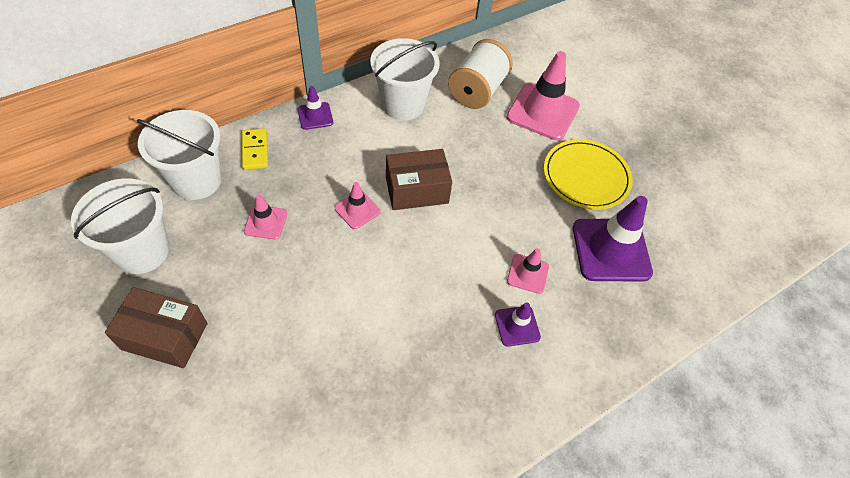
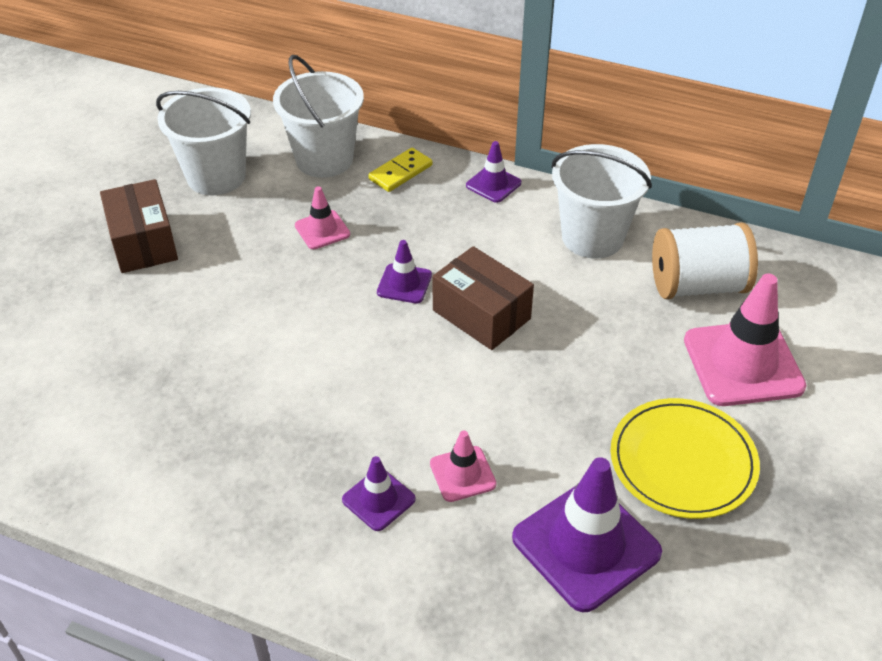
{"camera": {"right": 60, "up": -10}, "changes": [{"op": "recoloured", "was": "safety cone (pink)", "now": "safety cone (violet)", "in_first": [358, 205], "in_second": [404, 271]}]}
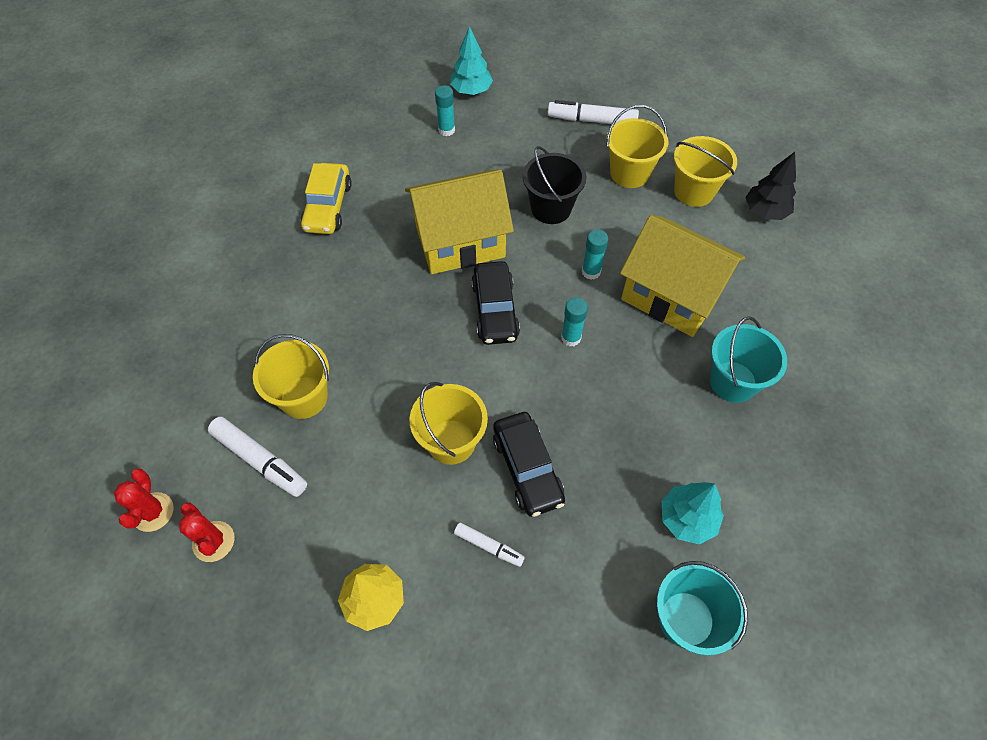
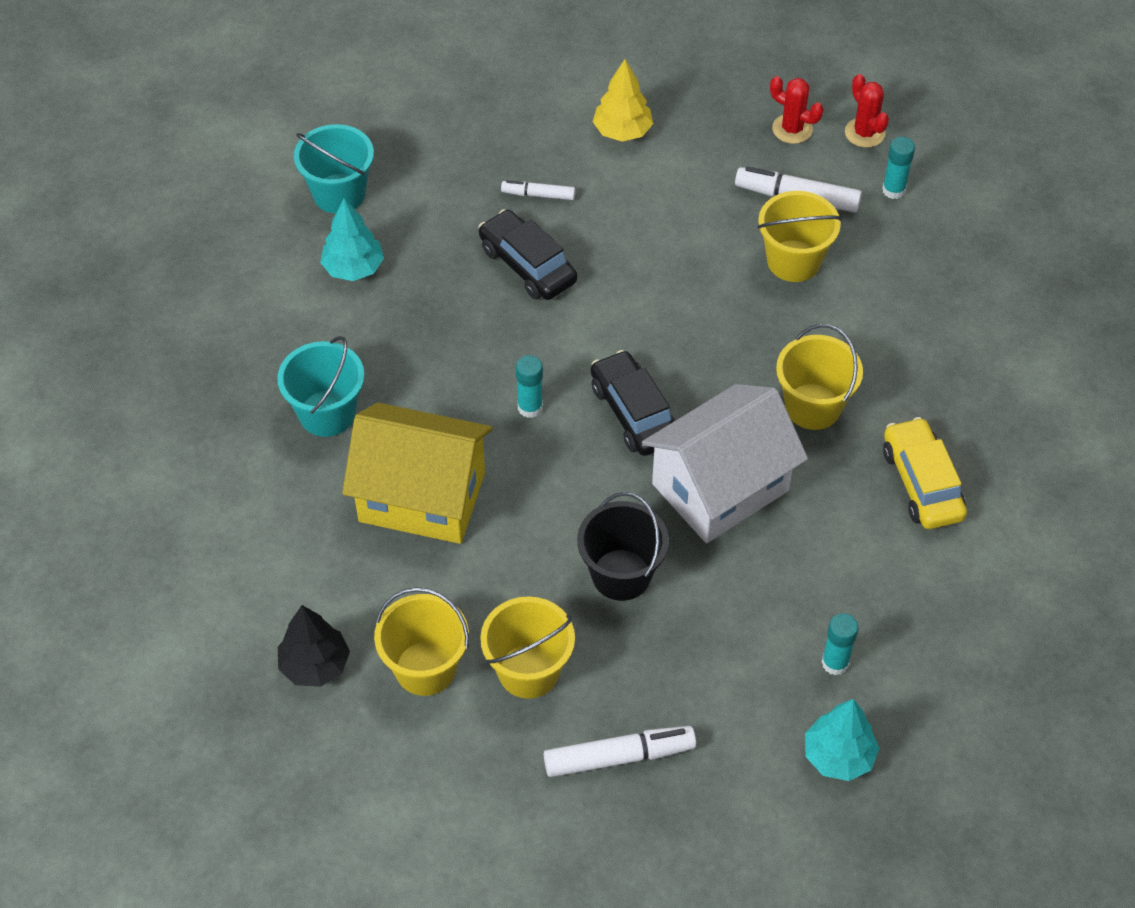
{"camera": {"right": 160, "up": -5}, "changes": [{"op": "recoloured", "was": "cottage (bright yellow)", "now": "cottage (snow-white)", "in_first": [459, 222], "in_second": [725, 463]}, {"op": "moved", "was": "glue (turquoise)", "in_first": [595, 255], "in_second": [898, 168]}, {"op": "moved", "was": "sand bucket (bright yellow)", "in_first": [449, 423], "in_second": [819, 377]}]}
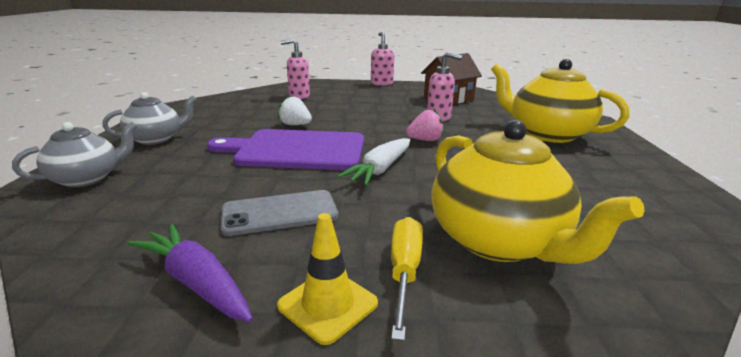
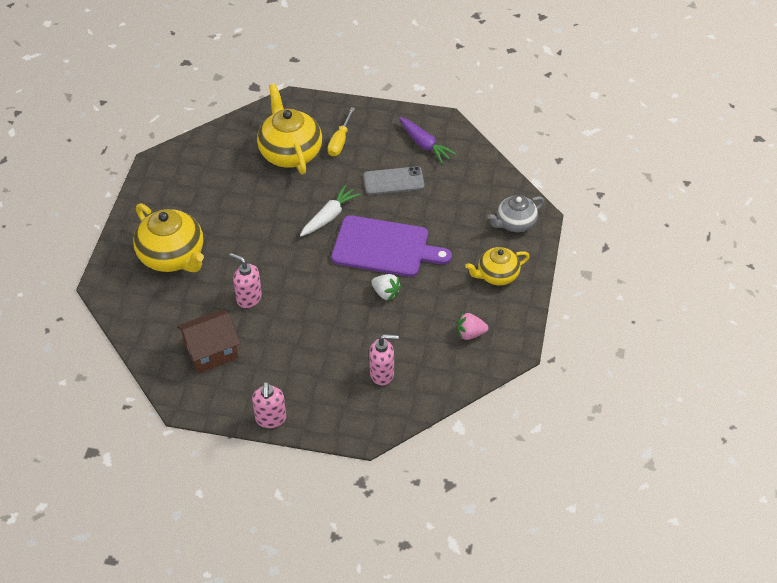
{"camera": {"right": -170, "up": 25}, "changes": [{"op": "recoloured", "was": "teapot (grey)", "now": "teapot (bright yellow)", "in_first": [149, 118], "in_second": [497, 266]}, {"op": "moved", "was": "strawberry (pink)", "in_first": [425, 125], "in_second": [472, 326]}, {"op": "removed", "was": "safety cone (bright yellow)", "in_first": [327, 279]}]}
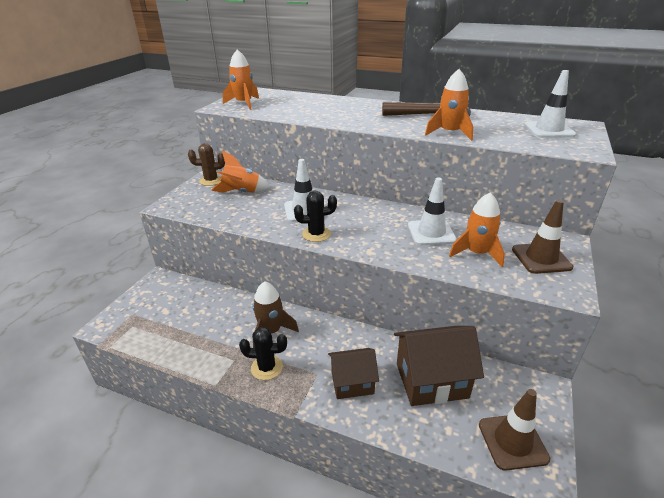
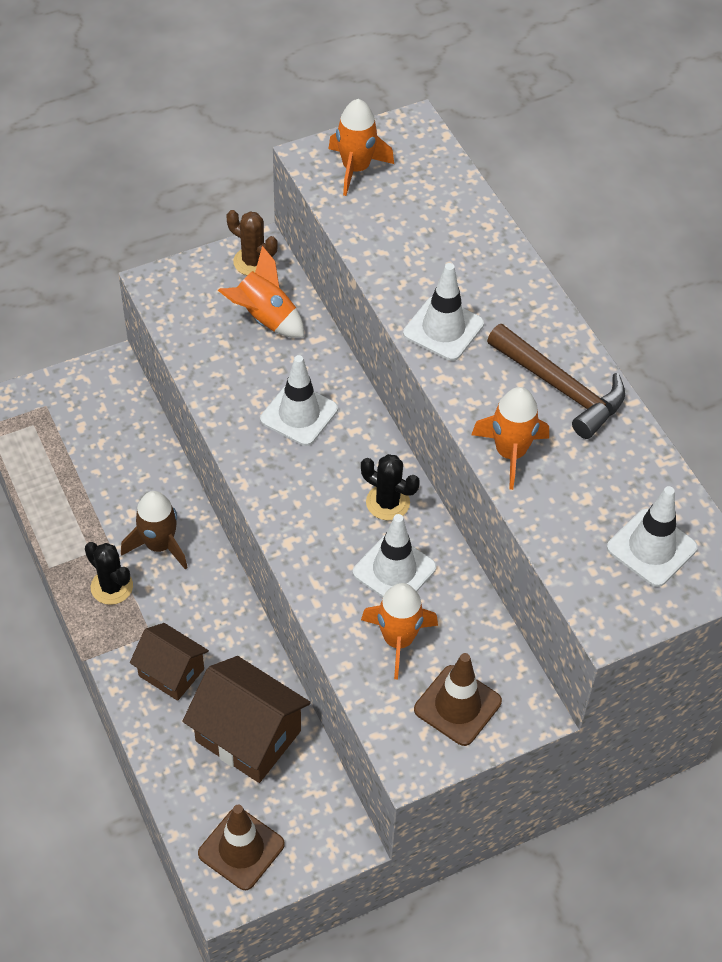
{"camera": {"right": 40, "up": 20}, "changes": [{"op": "moved", "was": "cactus (jet-black)", "in_first": [315, 216], "in_second": [390, 487]}, {"op": "added", "now": "safety cone (snow-white)", "in_second": [443, 312]}]}
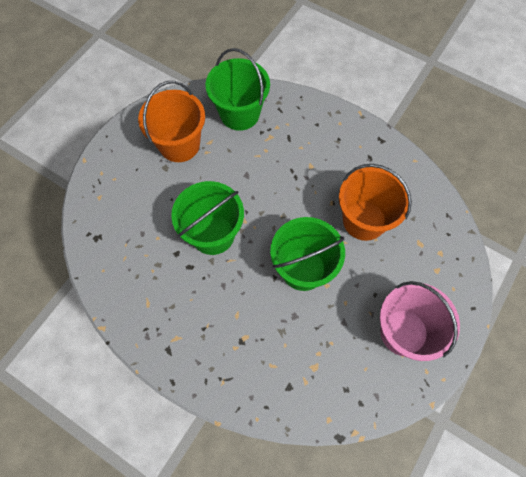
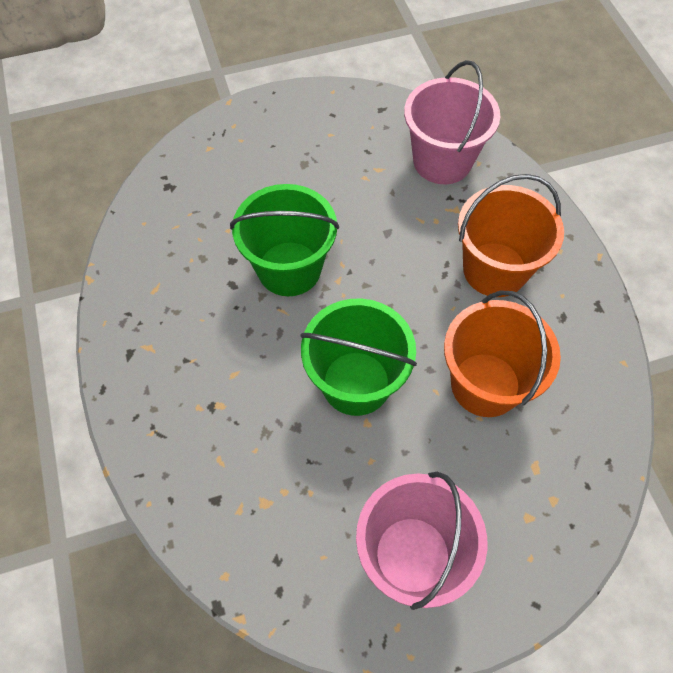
{"camera": {"right": 40, "up": -5}, "changes": [{"op": "recoloured", "was": "sand bucket (green)", "now": "sand bucket (pink)", "in_first": [238, 89], "in_second": [452, 122]}, {"op": "moved", "was": "sand bucket (bright orange)", "in_first": [171, 121], "in_second": [511, 235]}]}
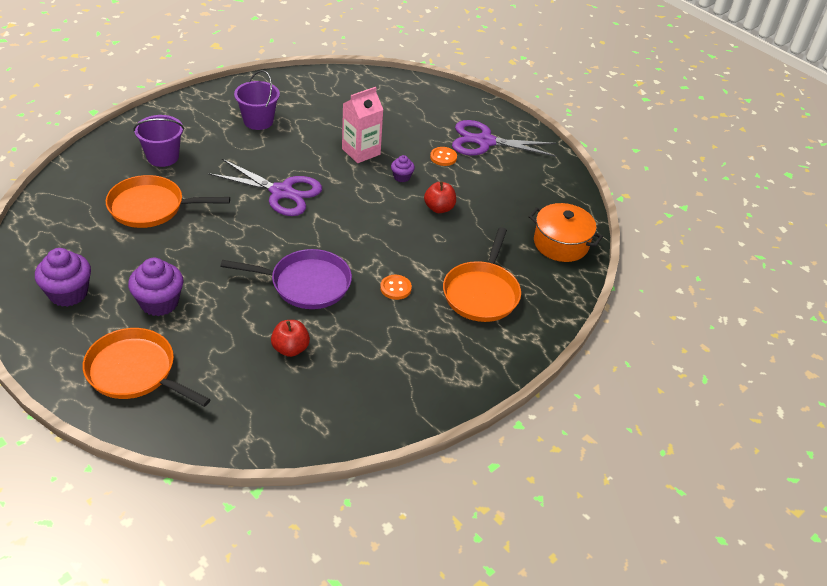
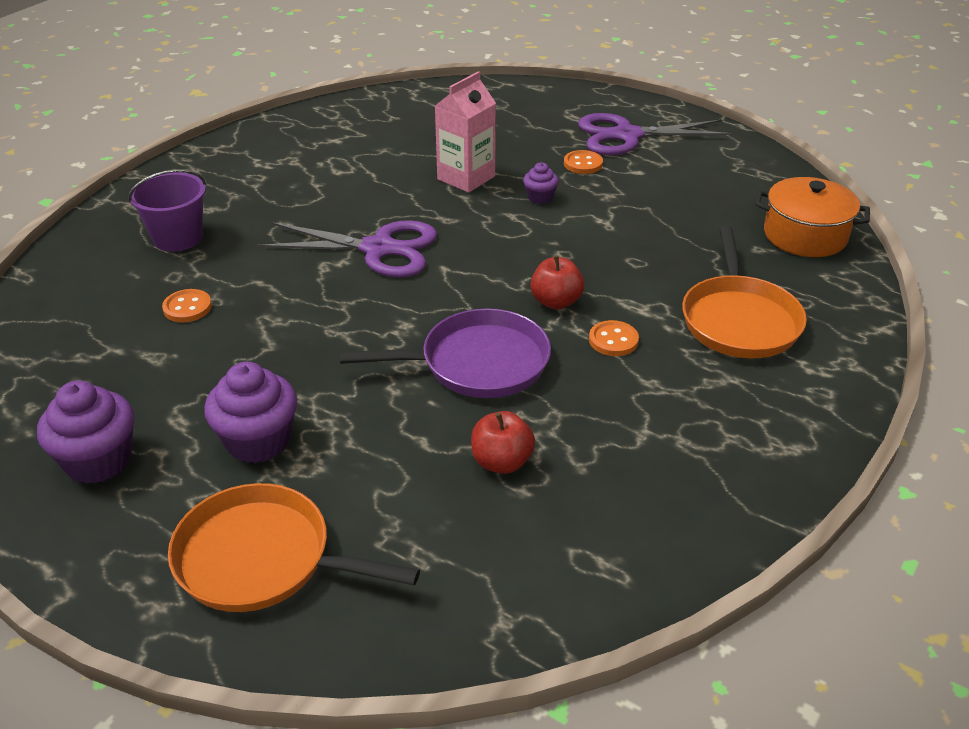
{"camera": {"right": -10, "up": -5}, "changes": [{"op": "removed", "was": "sand bucket (violet)", "in_first": [257, 100]}, {"op": "replaced", "was": "skillet (bright orange)", "now": "shirt button (bright orange)", "in_first": [168, 201], "in_second": [187, 305]}, {"op": "moved", "was": "apple (red)", "in_first": [440, 197], "in_second": [558, 283]}]}
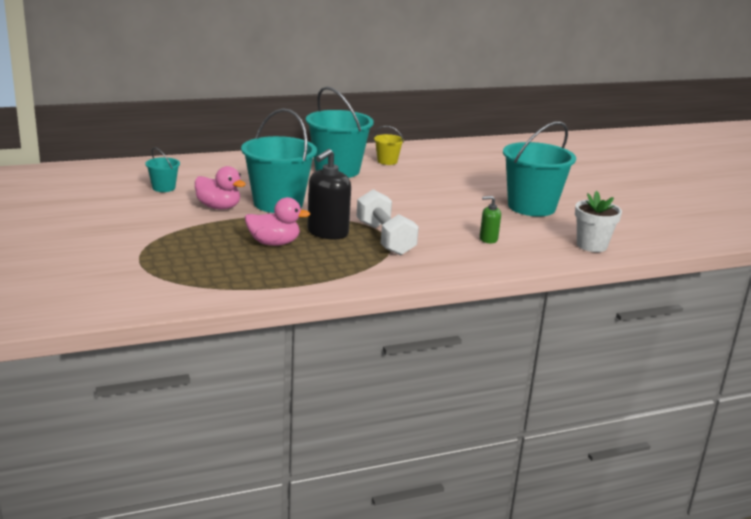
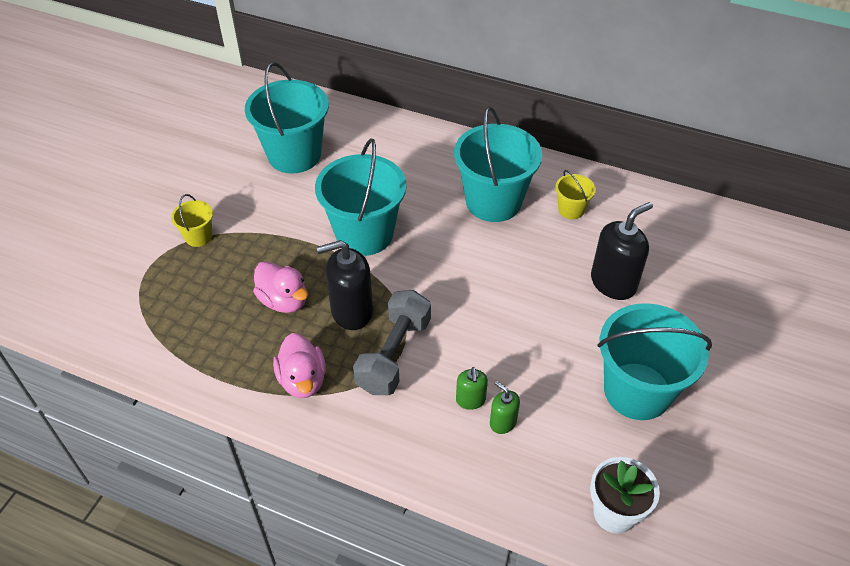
{"camera": {"right": 45, "up": 25}, "changes": [{"op": "resized", "was": "sand bucket (turquoise)", "in_first": [162, 169], "in_second": [287, 117], "ratio": 2.15}, {"op": "moved", "was": "rubber duck (pink)", "in_first": [220, 187], "in_second": [299, 365]}, {"op": "recoloured", "was": "free weight (snow-white)", "now": "free weight (grey)", "in_first": [387, 222], "in_second": [392, 342]}, {"op": "added", "now": "sand bucket (bright yellow)", "in_second": [192, 220]}, {"op": "added", "now": "soap dispenser (jet-black)", "in_second": [622, 251]}, {"op": "added", "now": "soap dispenser (green)", "in_second": [472, 388]}]}
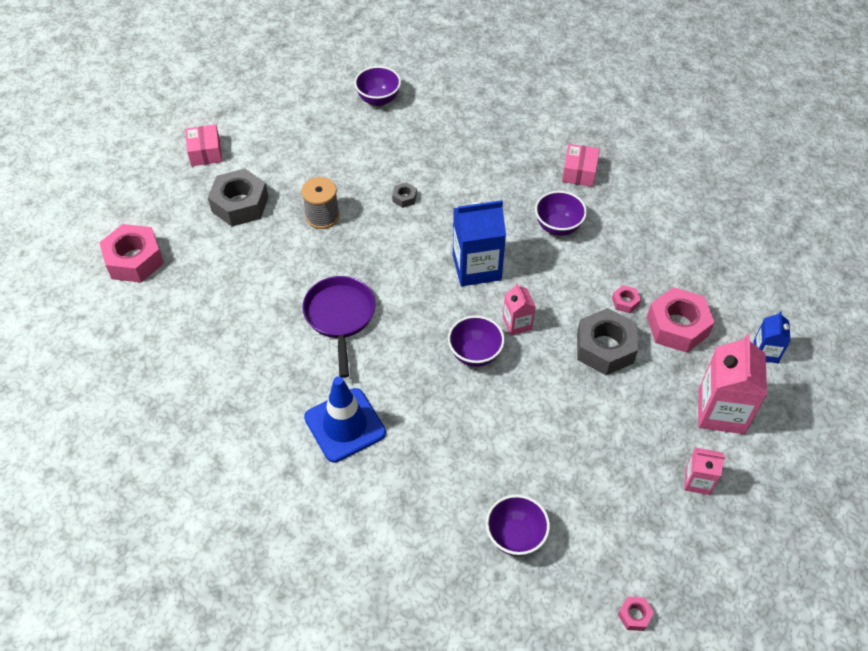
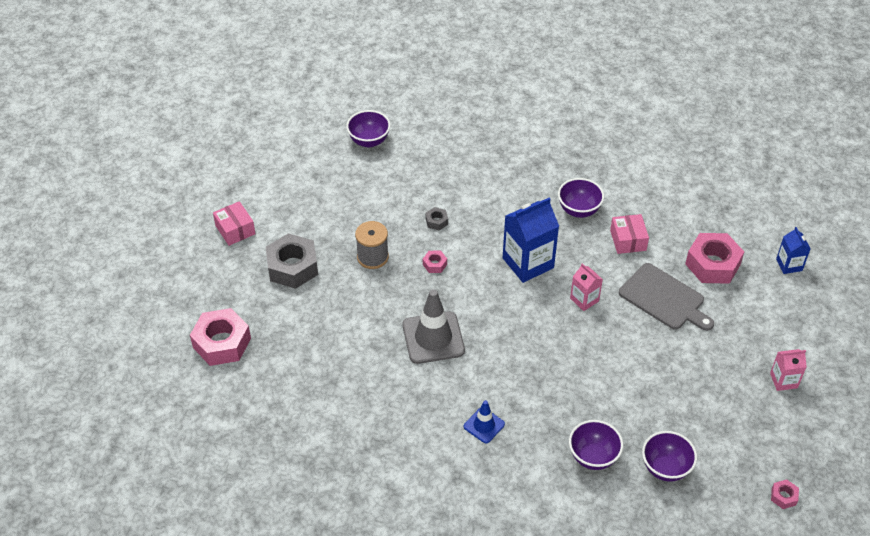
{"camera": {"right": -20, "up": -5}, "changes": [{"op": "moved", "was": "package (pink)", "in_first": [581, 165], "in_second": [629, 234]}, {"op": "replaced", "was": "skillet (violet)", "now": "safety cone (grey)", "in_first": [338, 327], "in_second": [434, 326]}, {"op": "moved", "was": "hexagon nut (pink)", "in_first": [626, 299], "in_second": [435, 262]}, {"op": "replaced", "was": "hexagon nut (grey)", "now": "bread board (grey)", "in_first": [607, 341], "in_second": [666, 297]}, {"op": "moved", "was": "serving bowl (violet)", "in_first": [476, 341], "in_second": [596, 445]}, {"op": "removed", "was": "carton (pink)", "in_first": [732, 384]}, {"op": "resized", "was": "safety cone (blue)", "in_first": [345, 419], "in_second": [484, 421], "ratio": 0.55}]}
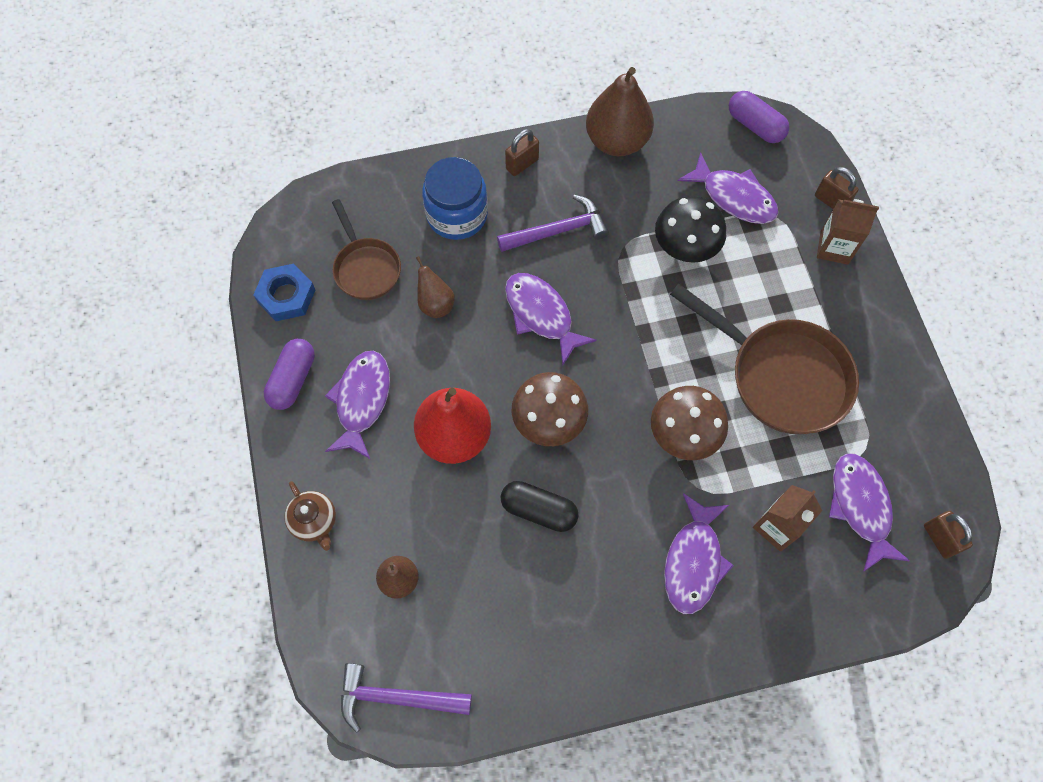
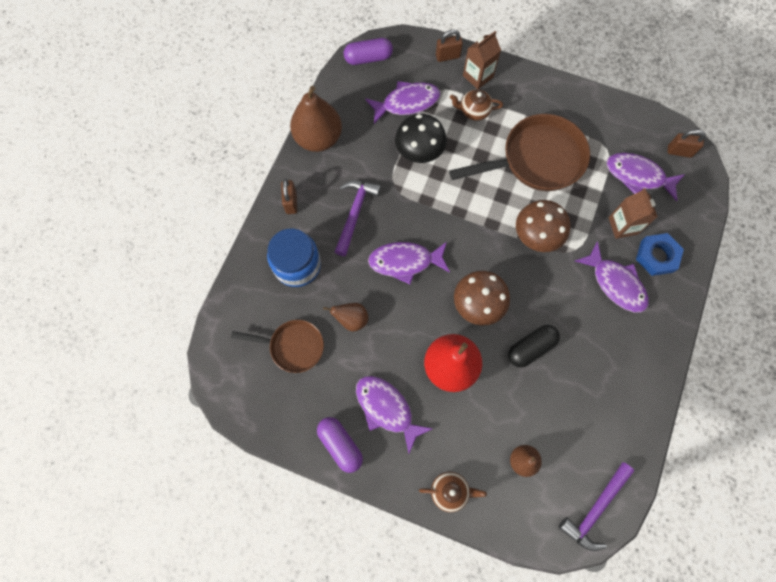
{"camera": {"right": -55, "up": 5}, "changes": [{"op": "moved", "was": "hexagon nut (blue)", "in_first": [284, 292], "in_second": [660, 254]}, {"op": "added", "now": "teapot (dark brown)", "in_second": [476, 105]}]}
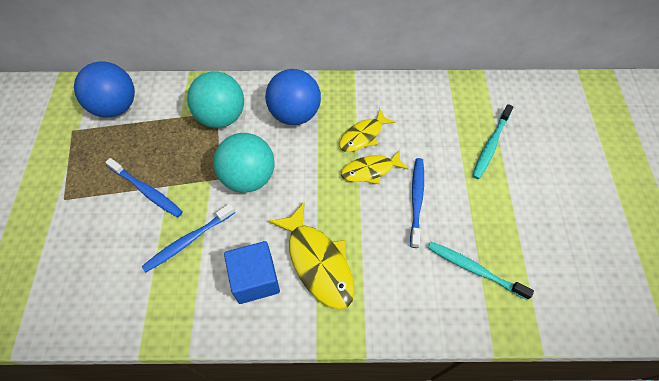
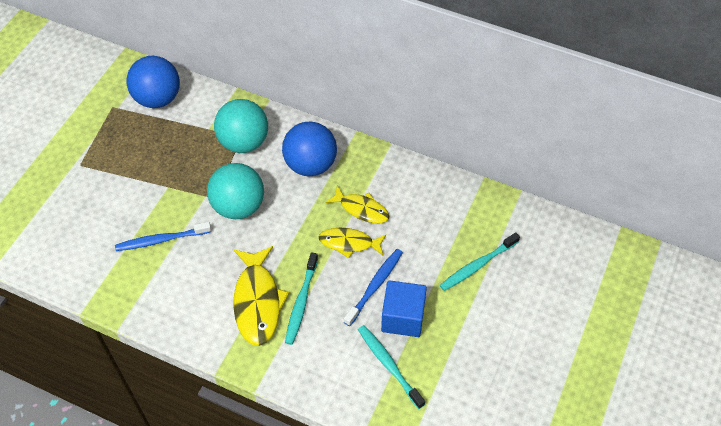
{"camera": {"right": 25, "up": -5}, "changes": [{"op": "turned", "was": "fish (bright yellow)", "in_first": [367, 130], "in_second": [357, 204], "clockwise": -135}, {"op": "removed", "was": "dental brush (blue)", "in_first": [144, 187]}, {"op": "moved", "was": "block (blue)", "in_first": [252, 272], "in_second": [404, 308]}, {"op": "added", "now": "dental brush (turquoise)", "in_second": [301, 298]}]}
